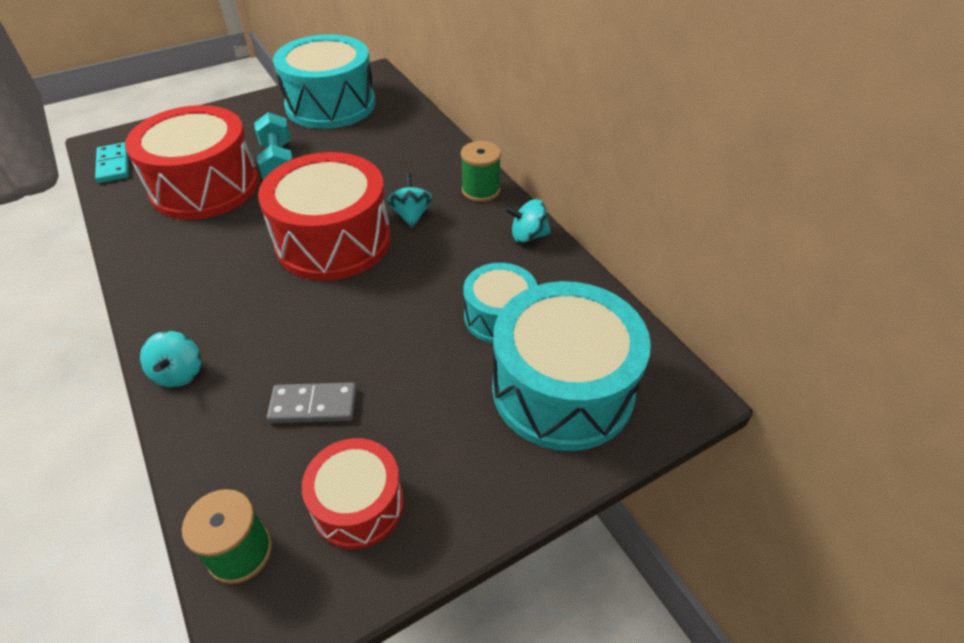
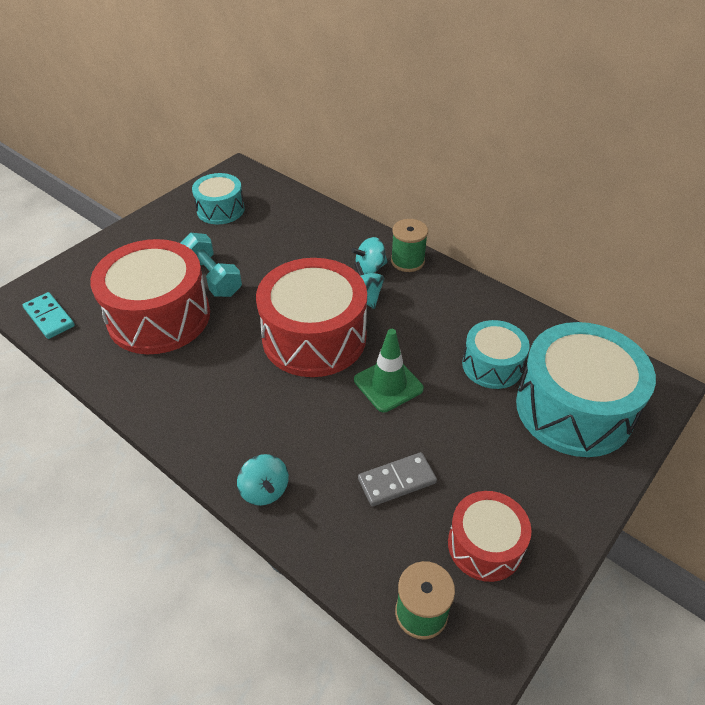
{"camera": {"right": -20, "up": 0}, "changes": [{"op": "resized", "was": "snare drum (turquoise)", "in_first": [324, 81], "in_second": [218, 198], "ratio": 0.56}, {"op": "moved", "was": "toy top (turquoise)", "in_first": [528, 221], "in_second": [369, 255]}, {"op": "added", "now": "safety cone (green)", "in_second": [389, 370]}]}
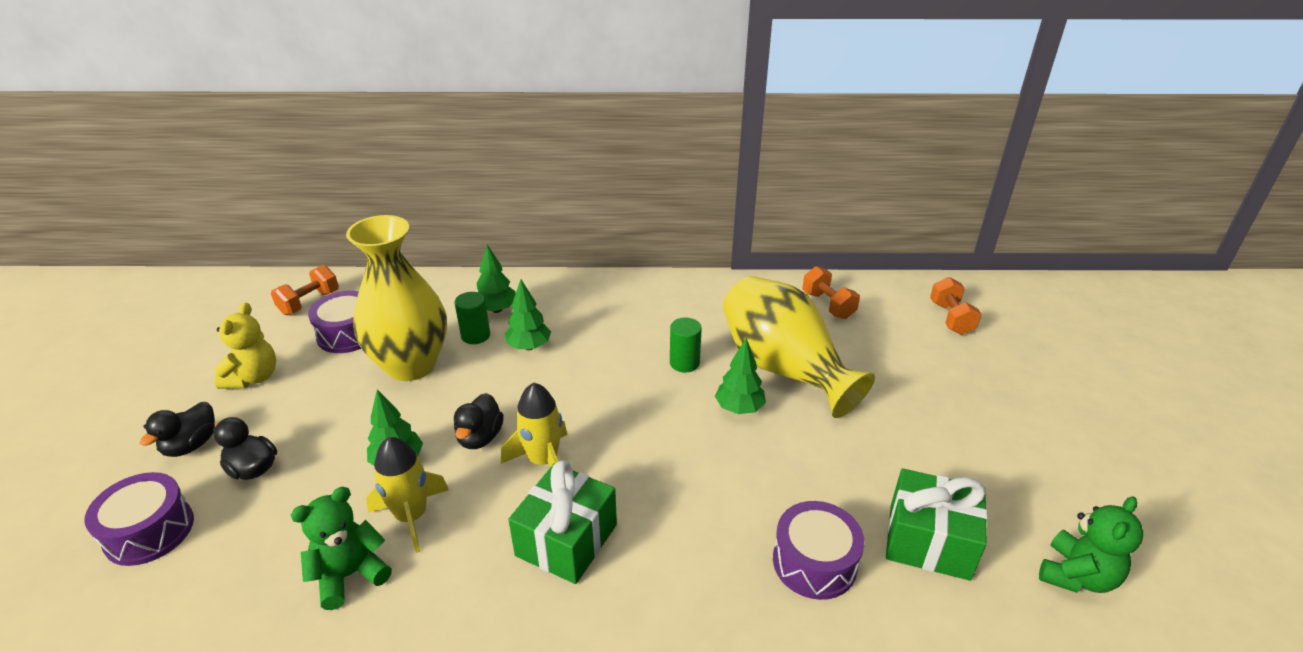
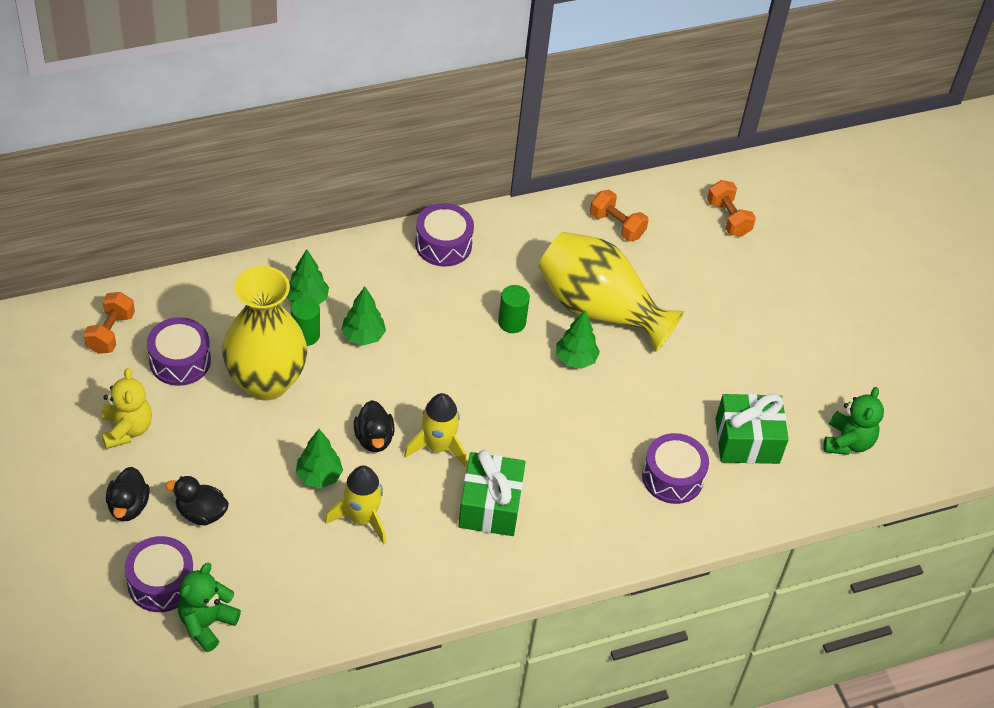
{"camera": {"right": -25, "up": 15}, "changes": [{"op": "moved", "was": "teddy bear (green)", "in_first": [341, 548], "in_second": [209, 607]}, {"op": "added", "now": "snare drum (violet)", "in_second": [444, 235]}]}
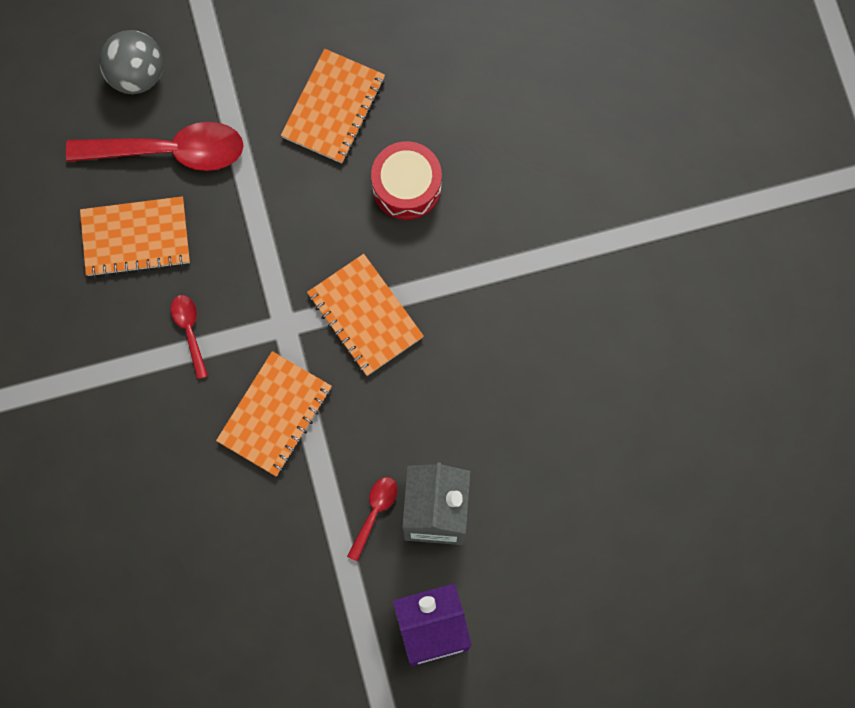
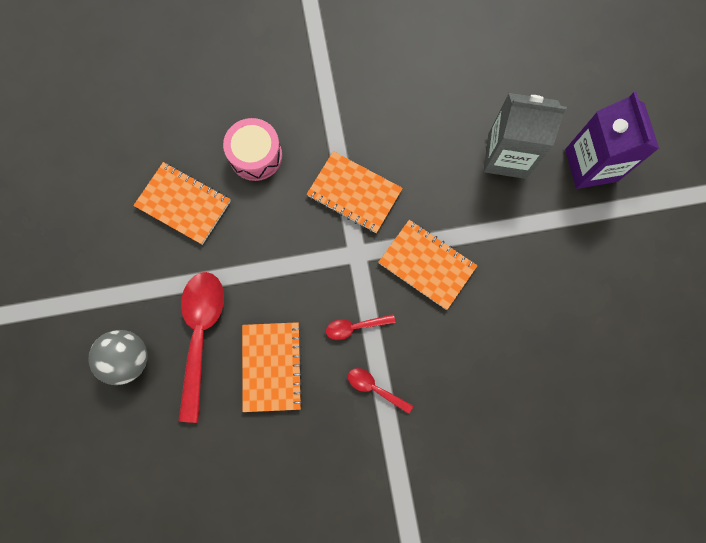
{"camera": {"right": -85, "up": 0}, "changes": [{"op": "recoloured", "was": "snare drum (red)", "now": "snare drum (pink)", "in_first": [406, 180], "in_second": [252, 149]}, {"op": "turned", "was": "notepad (bright orange)", "in_first": [365, 315], "in_second": [355, 192], "clockwise": 60}, {"op": "moved", "was": "teaspoon (red)", "in_first": [372, 519], "in_second": [380, 391]}]}
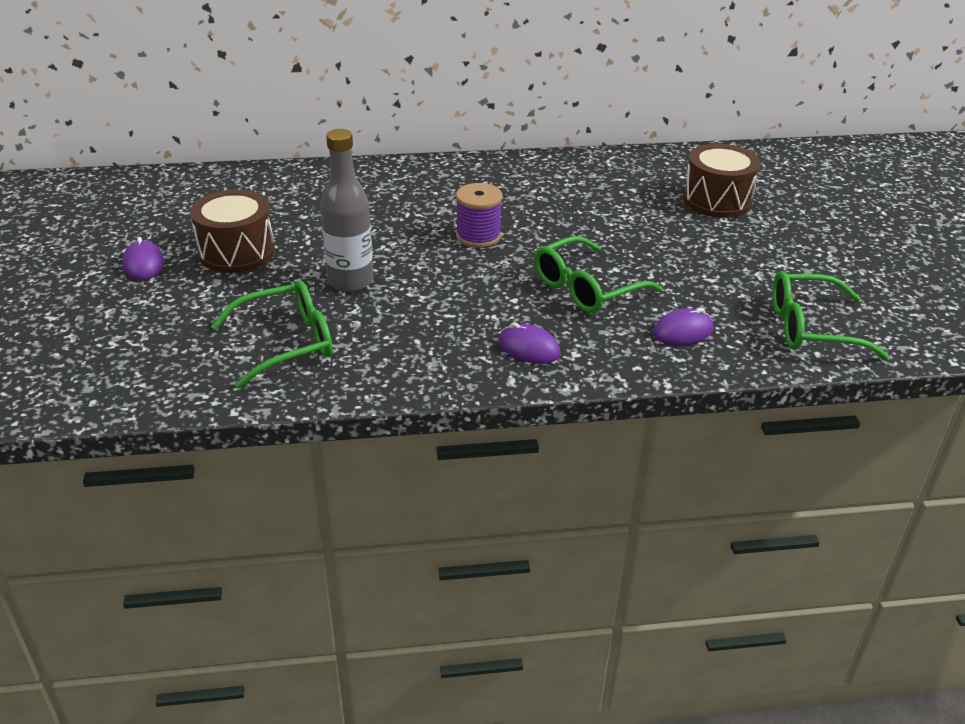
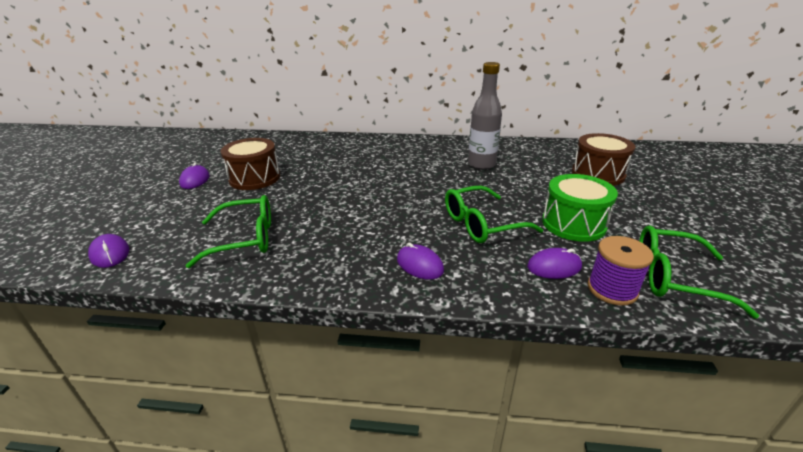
{"camera": {"right": 15, "up": -5}, "changes": [{"op": "moved", "was": "bottle (grey)", "in_first": [346, 210], "in_second": [485, 116]}, {"op": "moved", "was": "spool (violet)", "in_first": [479, 215], "in_second": [620, 271]}, {"op": "added", "now": "snare drum (green)", "in_second": [580, 208]}, {"op": "added", "now": "PC mouse (violet)", "in_second": [108, 251]}]}
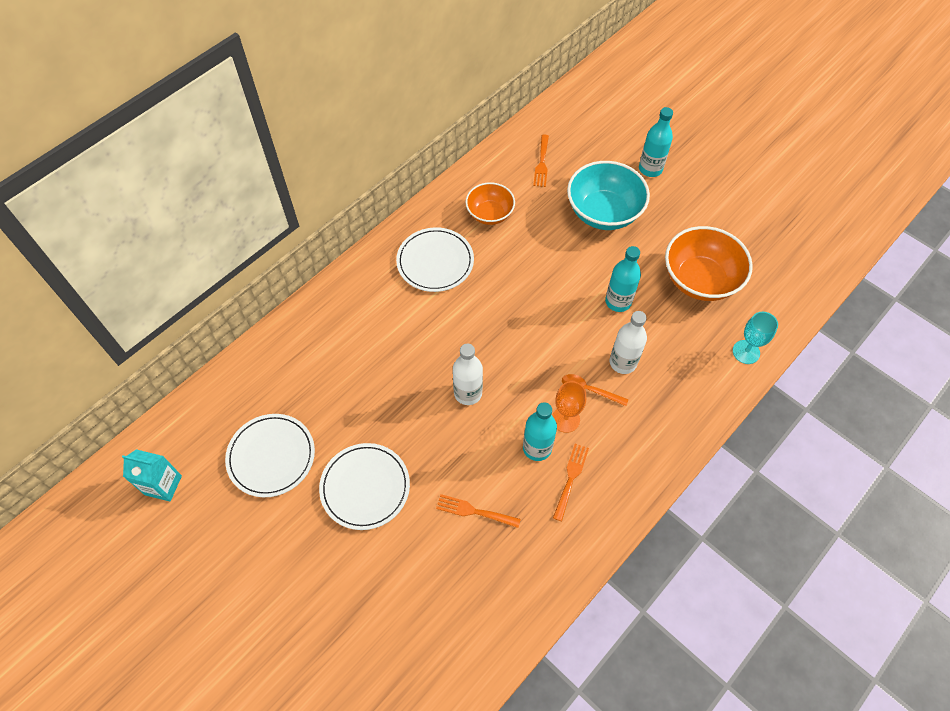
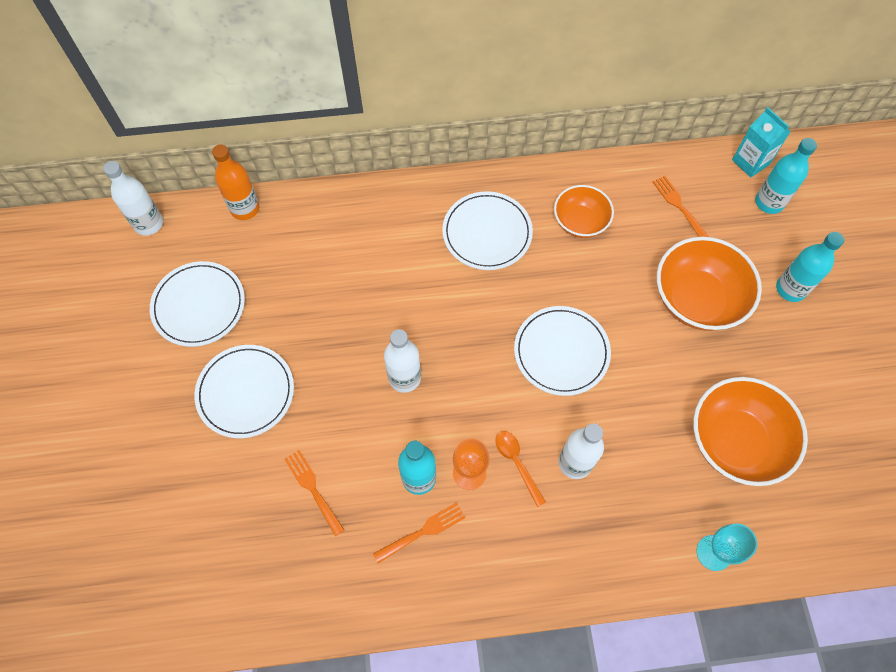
{"camera": {"right": 40, "up": 5}, "changes": [{"op": "turned", "was": "fork (bright orange)", "in_first": [541, 160], "in_second": [680, 206], "clockwise": 105}, {"op": "recoloured", "was": "serving bowl (turquoise)", "now": "serving bowl (bright orange)", "in_first": [608, 195], "in_second": [709, 284]}, {"op": "moved", "was": "bottle (turquoise)", "in_first": [623, 279], "in_second": [786, 176]}, {"op": "moved", "was": "carton (turquoise)", "in_first": [152, 475], "in_second": [761, 142]}, {"op": "added", "now": "bottle (bright orange)", "in_second": [236, 182]}, {"op": "added", "now": "bottle (snow-white)", "in_second": [133, 198]}, {"op": "added", "now": "dinner plate (snow-white)", "in_second": [562, 351]}]}
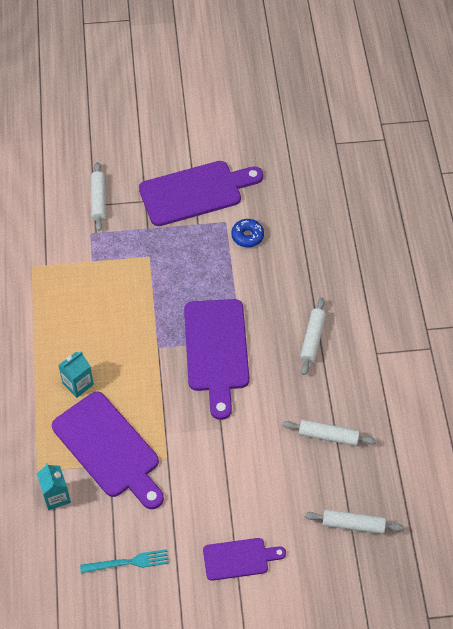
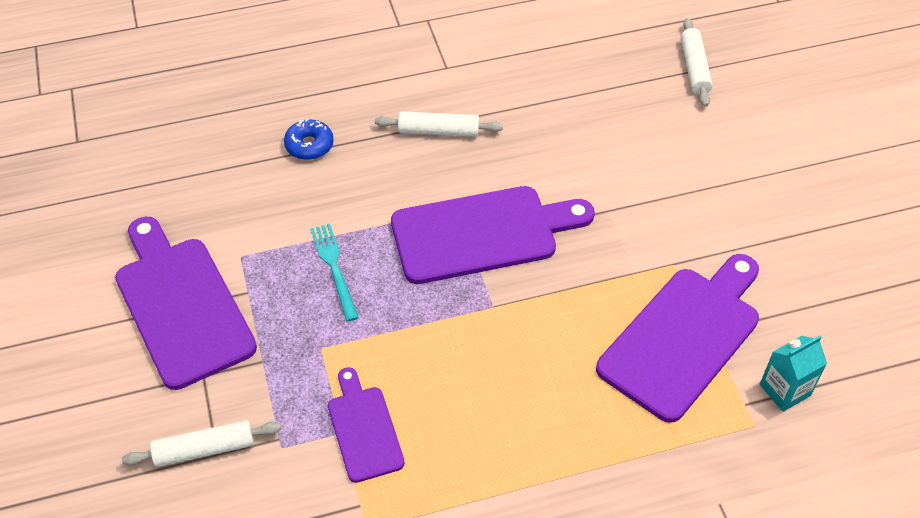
{"camera": {"right": -100, "up": -5}, "changes": [{"op": "moved", "was": "glazed donut (blue)", "in_first": [247, 233], "in_second": [309, 139]}, {"op": "removed", "was": "carton (turquoise)", "in_first": [76, 374]}, {"op": "removed", "was": "pastry roller (snow-white)", "in_first": [329, 433]}, {"op": "moved", "was": "bread board (violet)", "in_first": [244, 559], "in_second": [366, 425]}, {"op": "moved", "was": "fork (turquoise)", "in_first": [124, 561], "in_second": [335, 273]}]}
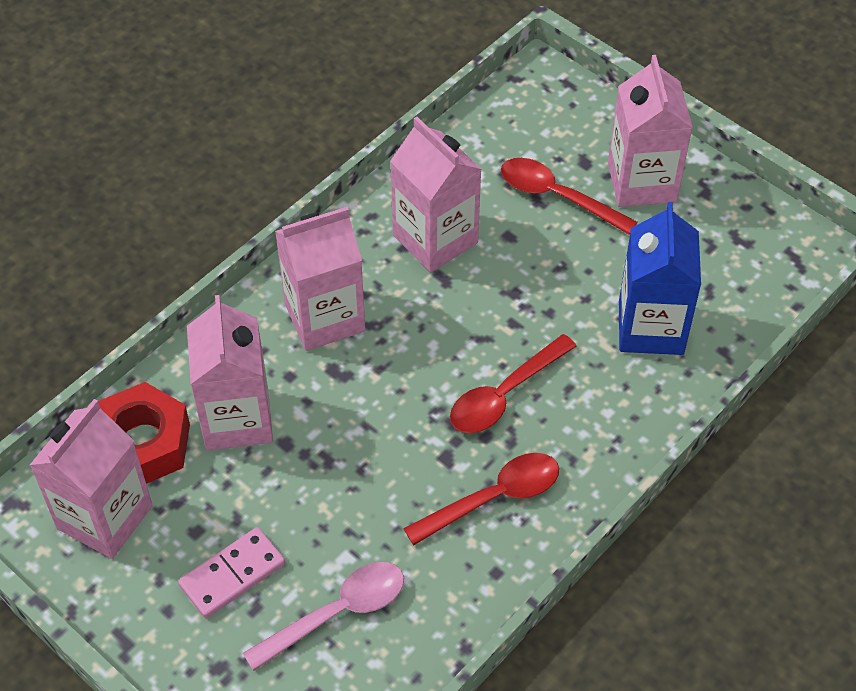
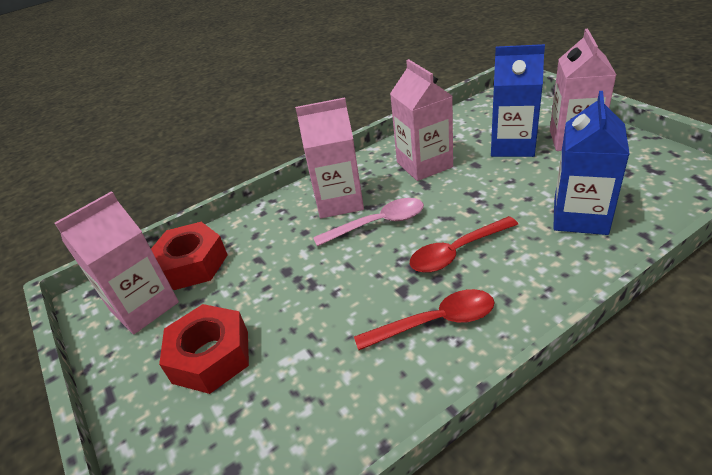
{"camera": {"right": 20, "up": -15}, "changes": [{"op": "replaced", "was": "teaspoon (red)", "now": "carton (blue)", "in_first": [569, 196], "in_second": [518, 100]}, {"op": "removed", "was": "carton (pink)", "in_first": [230, 373]}, {"op": "replaced", "was": "domino (pink)", "now": "hexagon nut (red)", "in_first": [231, 572], "in_second": [204, 349]}, {"op": "moved", "was": "teaspoon (pink)", "in_first": [323, 616], "in_second": [368, 222]}]}
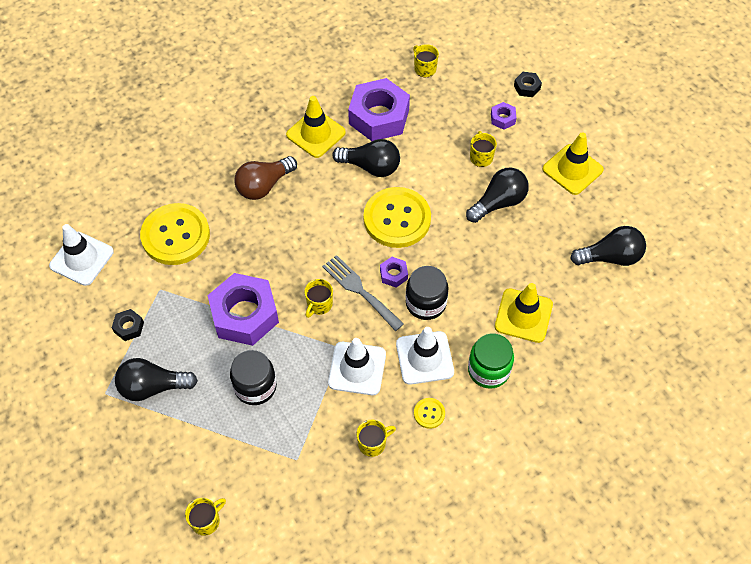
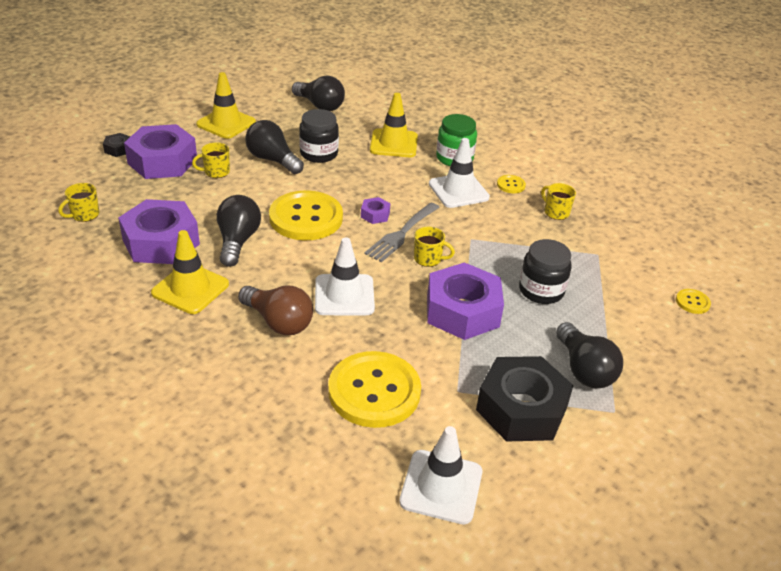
{"camera": {"right": -105, "up": -20}, "changes": [{"op": "resized", "was": "hexagon nut (violet)", "in_first": [504, 116], "in_second": [160, 151], "ratio": 2.31}, {"op": "turned", "was": "light bulb (jet-black)", "in_first": [608, 246], "in_second": [318, 93], "clockwise": 150}, {"op": "moved", "was": "preserve jar (jet-black)", "in_first": [427, 293], "in_second": [319, 136]}, {"op": "resized", "was": "hexagon nut (jet-black)", "in_first": [128, 325], "in_second": [525, 399], "ratio": 2.31}, {"op": "moved", "was": "safety cone (snow-white)", "in_first": [357, 366], "in_second": [345, 276]}, {"op": "replaced", "was": "mug (bright yellow)", "now": "shirt button (bright yellow)", "in_first": [205, 517], "in_second": [693, 301]}]}
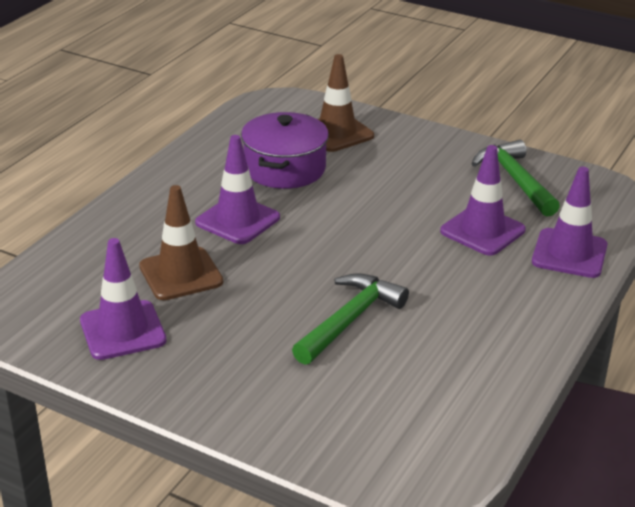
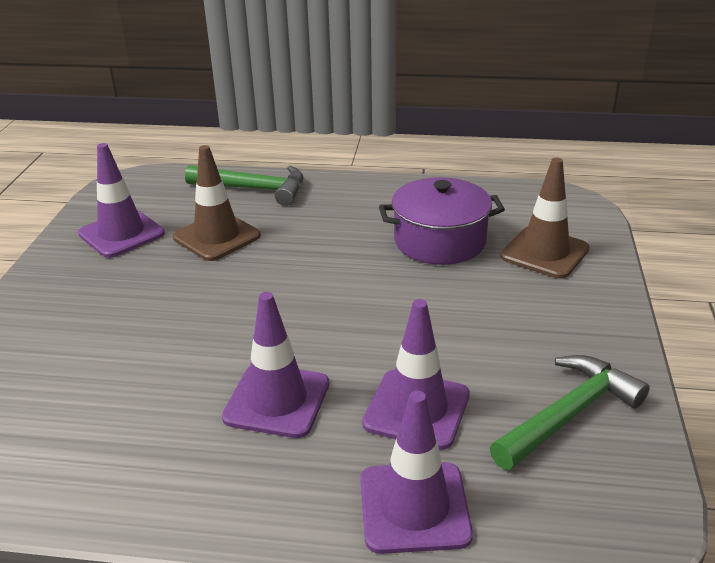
{"camera": {"right": 70, "up": 0}, "changes": [{"op": "moved", "was": "safety cone (violet)", "in_first": [237, 189], "in_second": [275, 365]}, {"op": "moved", "was": "claw hammer (green)", "in_first": [350, 319], "in_second": [244, 185]}]}
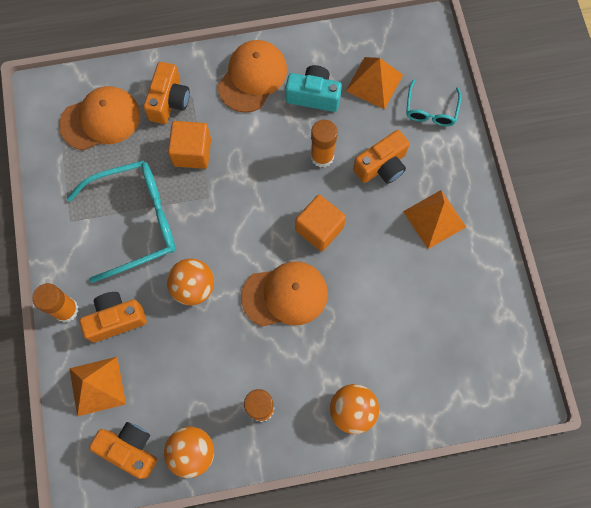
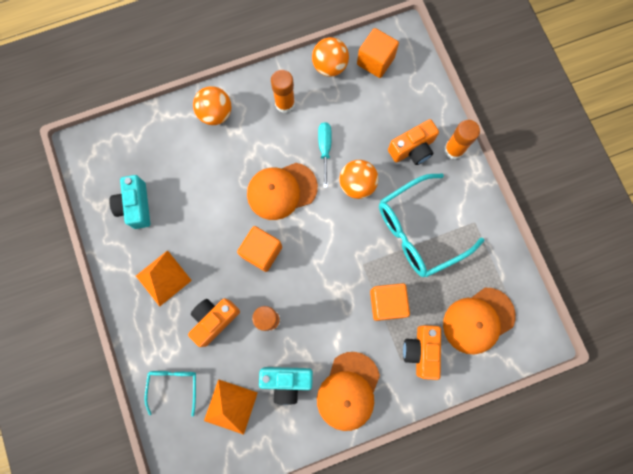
{"camera": {"right": 170, "up": 5}, "changes": [{"op": "removed", "was": "pyramid (bright orange)", "in_first": [97, 386]}, {"op": "replaced", "was": "compact camera (bright orange)", "now": "block (bright orange)", "in_first": [123, 450], "in_second": [378, 53]}, {"op": "added", "now": "hand screwdriver (turquoise)", "in_second": [325, 155]}, {"op": "added", "now": "compact camera (turquoise)", "in_second": [129, 202]}]}
